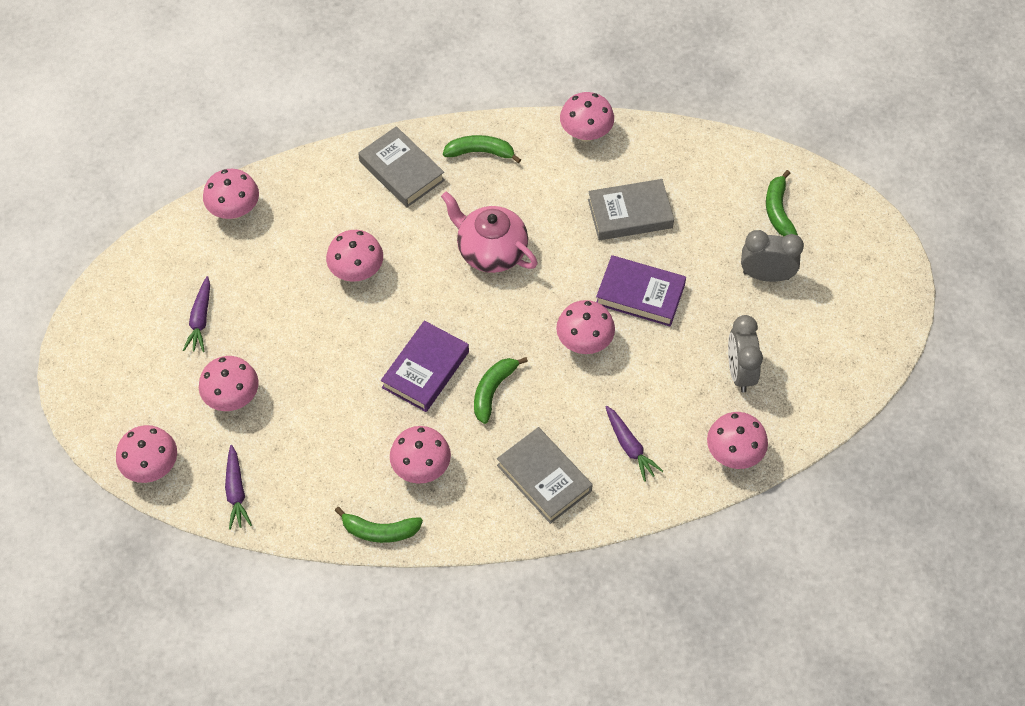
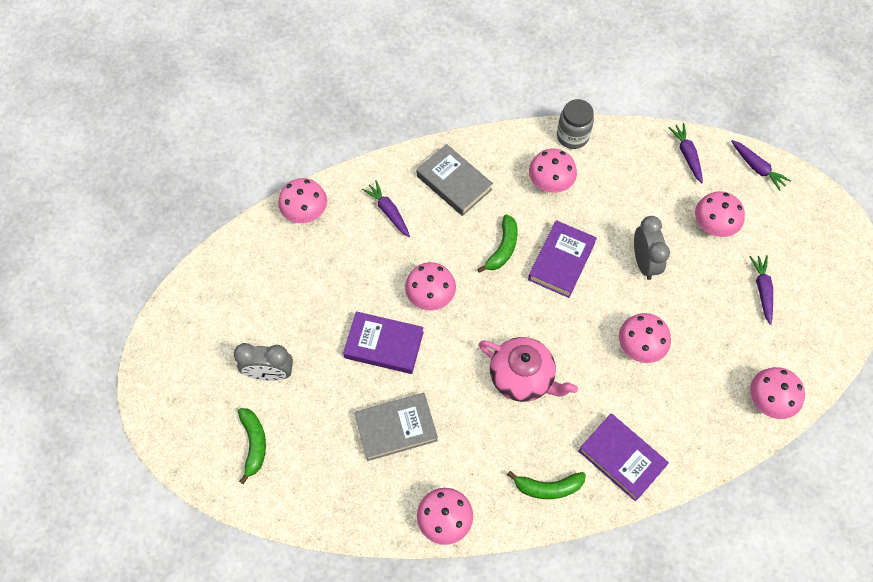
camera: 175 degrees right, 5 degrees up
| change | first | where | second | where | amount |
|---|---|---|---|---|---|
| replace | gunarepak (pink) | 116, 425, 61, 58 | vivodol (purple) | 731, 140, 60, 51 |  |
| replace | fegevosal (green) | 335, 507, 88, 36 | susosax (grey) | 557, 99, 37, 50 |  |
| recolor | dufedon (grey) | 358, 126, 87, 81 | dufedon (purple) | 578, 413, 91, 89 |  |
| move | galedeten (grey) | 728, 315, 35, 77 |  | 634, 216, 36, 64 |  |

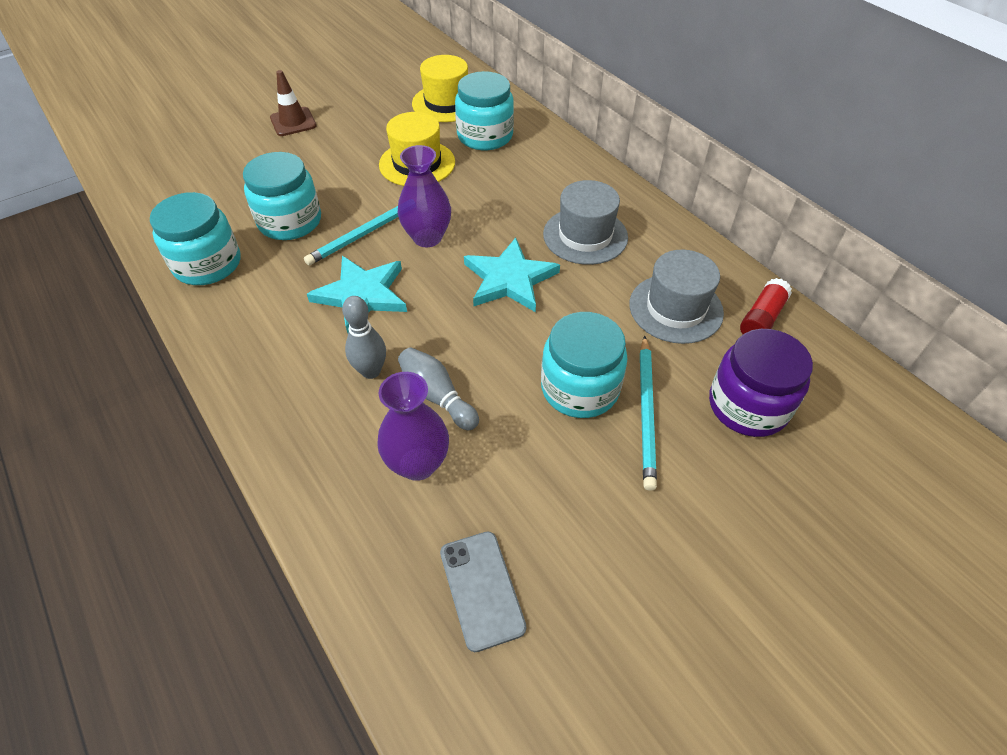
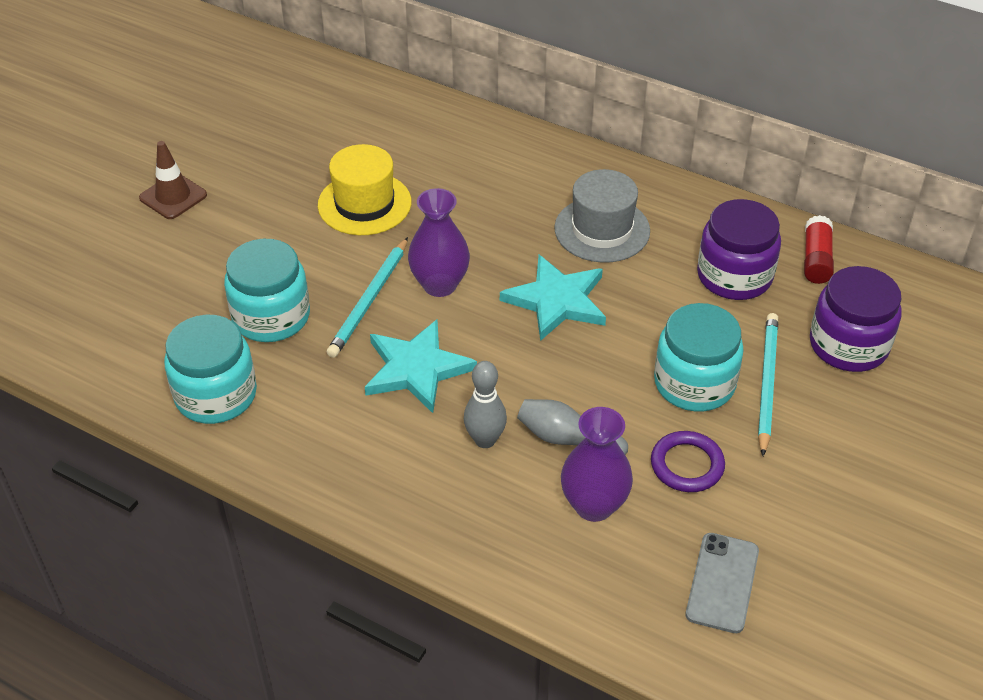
camera: 25 degrees left, 5 degrees down
| change | first | where | second | where | amount |
|---|---|---|---|---|---|
| delete | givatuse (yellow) | 412, 55, 56, 67 |  |  |  |
| rotate | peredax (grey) | 440, 532, 86, 120 |  | 686, 533, 73, 100 | 60 degrees clockwise |
| delete | susosax (turquoise) | 455, 71, 59, 79 |  |  |  |
| replace | givatuse (grey) | 629, 250, 95, 94 | susosax (purple) | 697, 199, 84, 101 |  |
| rotate | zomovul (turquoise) | 640, 336, 17, 155 |  | 758, 313, 20, 143 | 150 degrees counterclockwise |
| insert |  |  | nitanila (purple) | 651, 431, 74, 61 |  |

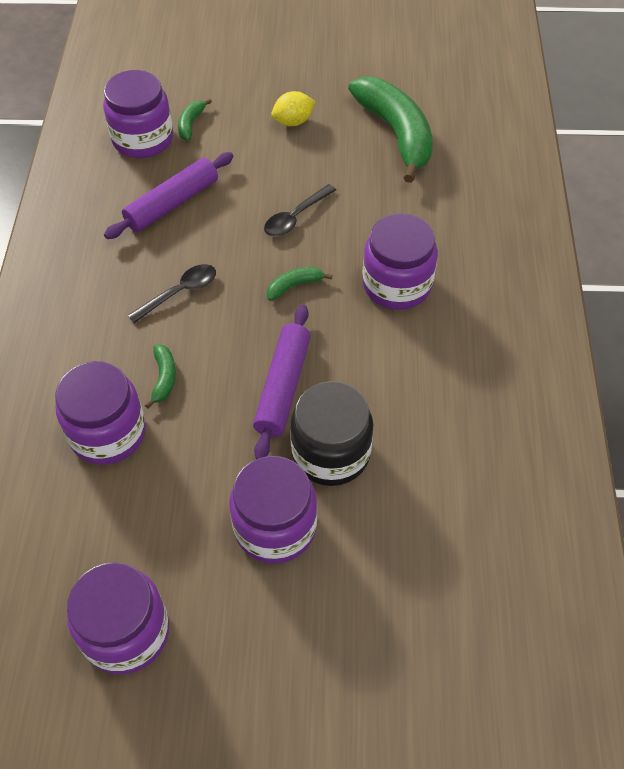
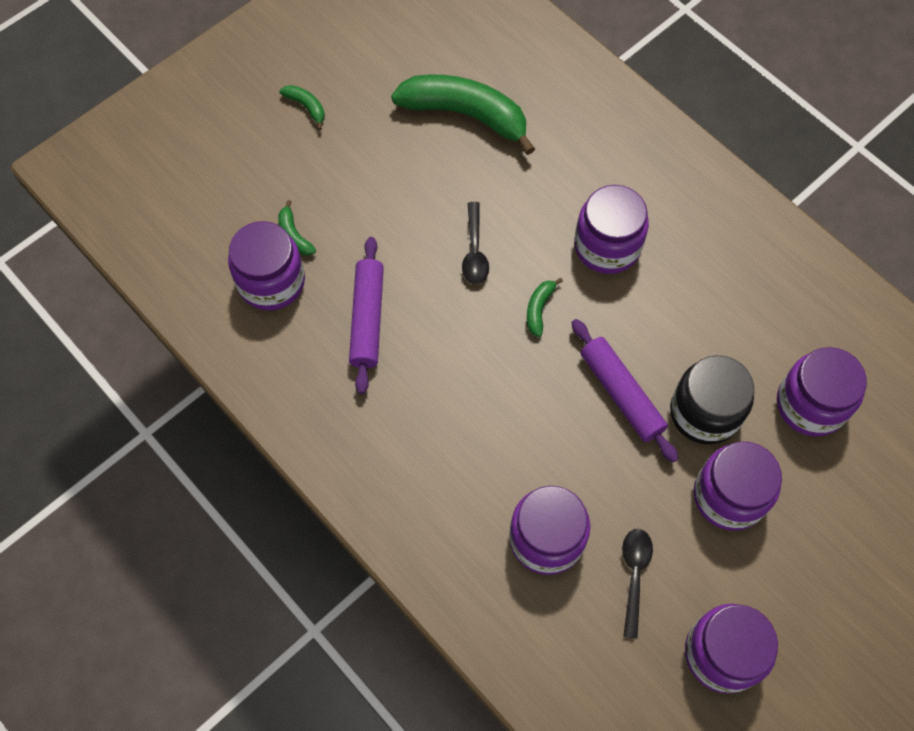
camera: 45 degrees left, 10 degrees up
| change | first | where | second | where | amount |
|---|---|---|---|---|---|
| move | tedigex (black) | 128, 264, 88, 59 |  | 622, 529, 31, 110 |  |
| move | fegevosal (green) | 145, 344, 31, 64 |  | 279, 85, 46, 45 |  |
| delete | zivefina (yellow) | 271, 91, 45, 35 |  |  |  |
| insert |  |  | susosax (purple) | 777, 347, 90, 89 |  |

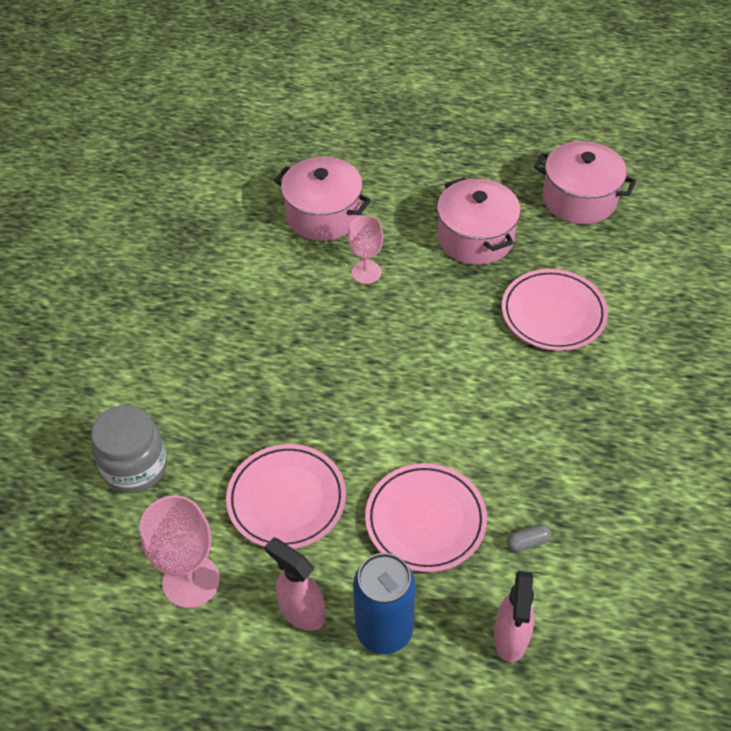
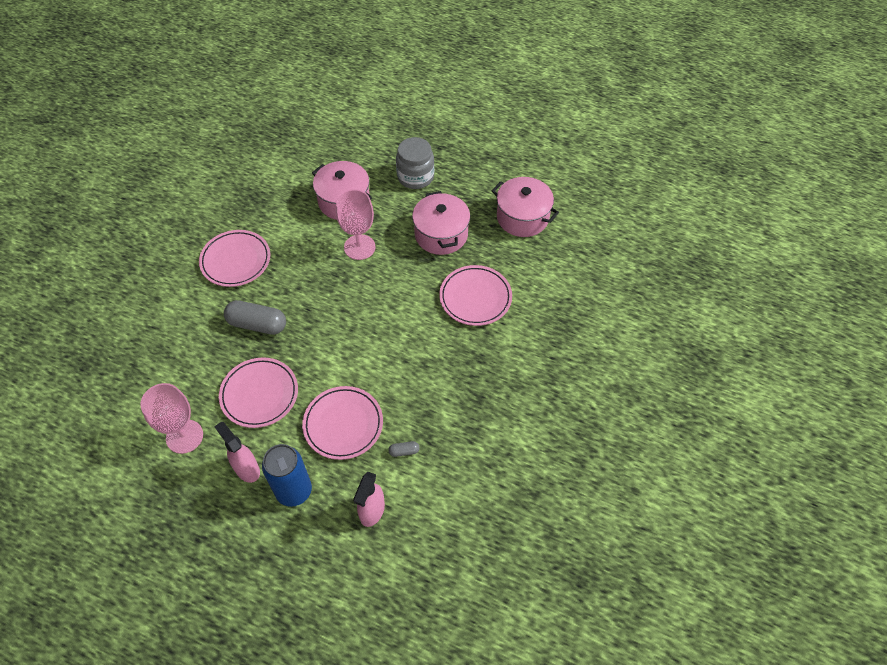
camera: 10 degrees right, 5 degrees up
| change | first | where | second | where | amount |
|---|---|---|---|---|---|
| move | susosax (grey) | 91, 405, 76, 88 |  | 396, 137, 38, 52 |  |
| resize | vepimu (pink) | 348, 215, 35, 69 |  | 336, 189, 40, 71 | x1.52 |
| insert |  |  | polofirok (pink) | 199, 230, 71, 57 |  |
| insert |  |  | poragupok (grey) | 224, 300, 62, 35 |  |

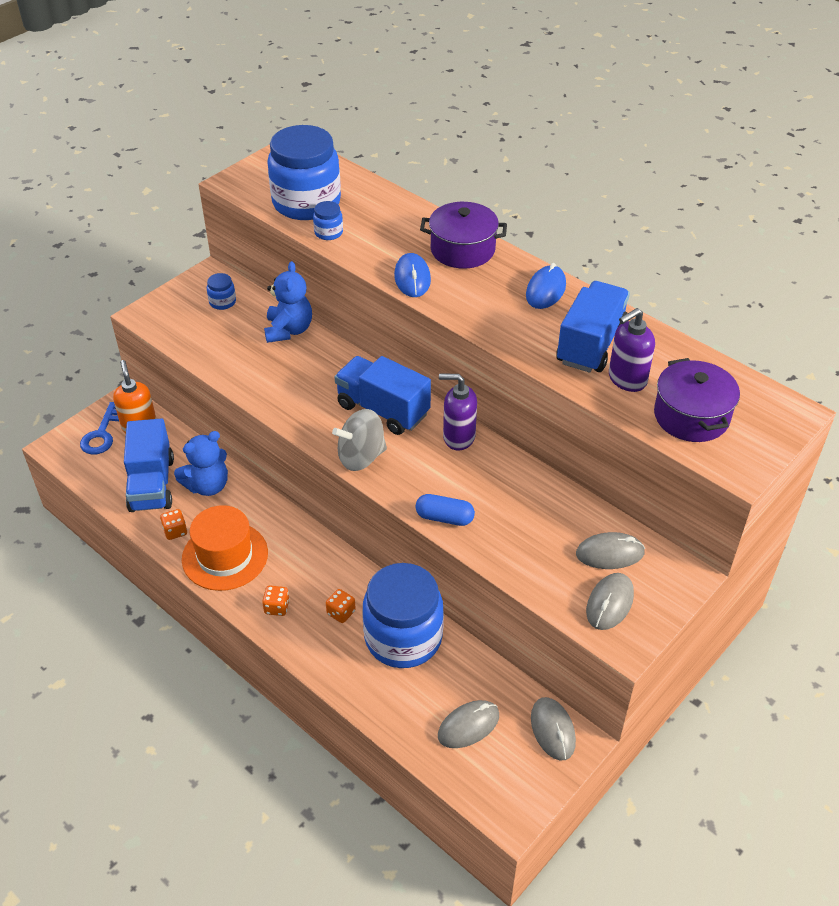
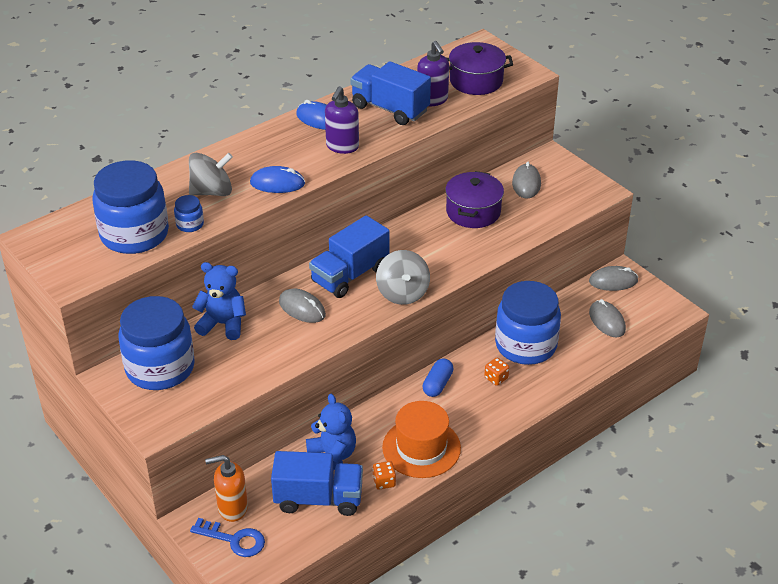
camera: 80 degrees left, 5 degrees down
| change | first | where | second | where | amount |
|---|---|---|---|---|---|
| resize | susosax (blue) | 207, 273, 29, 37 |  | 118, 296, 77, 94 | x2.46 |
| delete | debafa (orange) | 262, 586, 28, 30 |  |  |  |
| move | poragupok (blue) | 415, 494, 60, 32 |  | 423, 358, 30, 39 |  |
| move | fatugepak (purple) | 420, 202, 87, 67 |  | 445, 171, 59, 57 |  |
| move | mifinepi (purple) | 439, 374, 38, 76 |  | 325, 86, 34, 68 |  |
| move | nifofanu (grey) | 586, 573, 48, 57 |  | 279, 289, 47, 34 |  |
| insert |  |  | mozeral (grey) | 189, 153, 44, 43 |  |

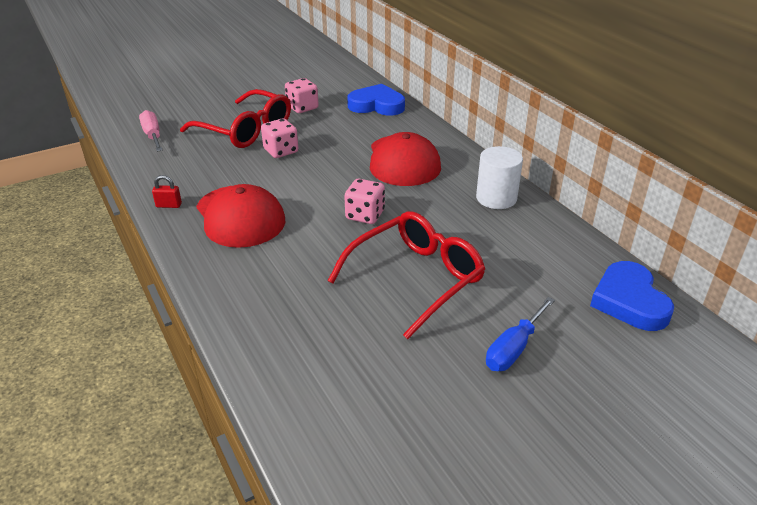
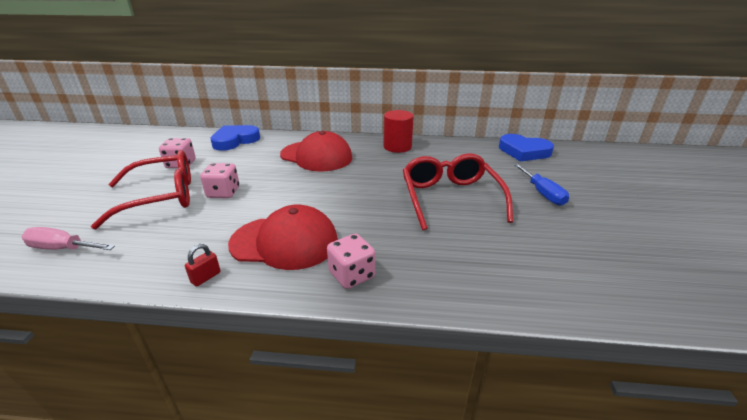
camera: 55 degrees left, 5 degrees down
| change | first | where | second | where | amount |
|---|---|---|---|---|---|
| move | debafa (pink) | 344, 179, 41, 45 |  | 327, 234, 48, 55 |  |
| recolor | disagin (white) | 476, 146, 47, 63 | disagin (red) | 383, 110, 31, 43 |  |

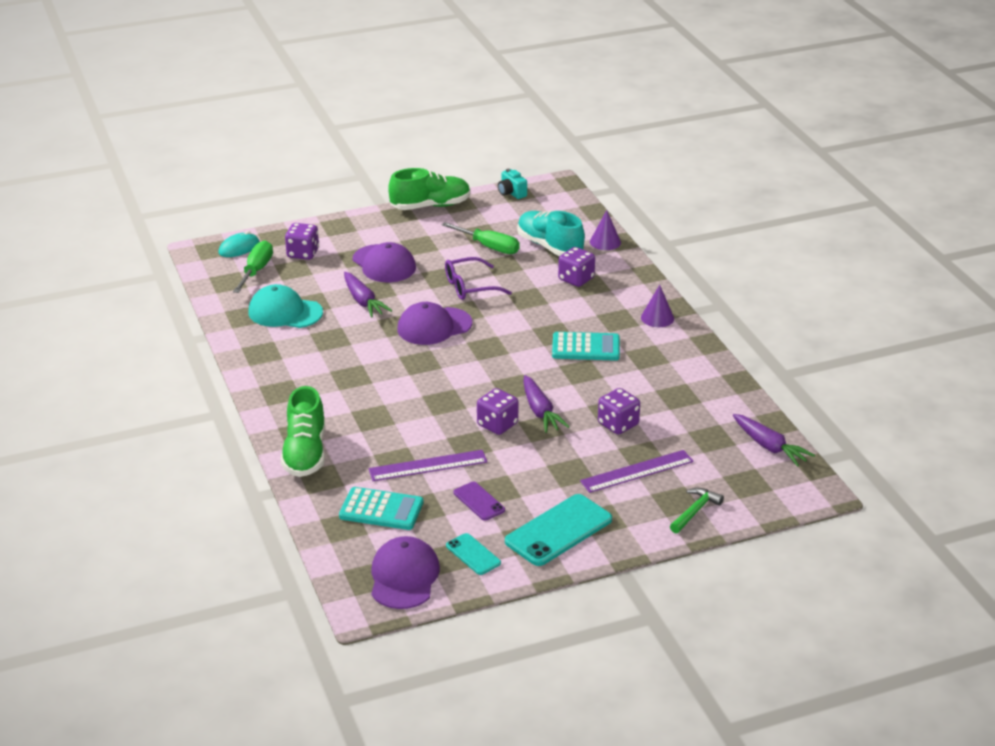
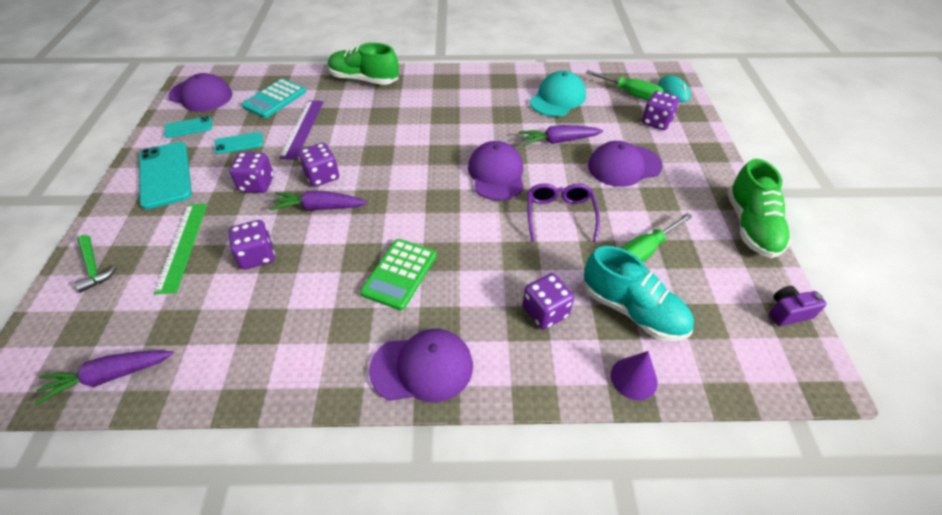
camera: 110 degrees right, 15 degrees up
| change | first | where | second | where | amount |
|---|---|---|---|---|---|
| recolor | peredax (purple) | 453, 481, 52, 40 | peredax (turquoise) | 214, 132, 49, 22 |  |
| recolor | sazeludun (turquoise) | 498, 169, 29, 30 | sazeludun (purple) | 769, 286, 58, 40 |  |
| rotate | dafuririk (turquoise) | 517, 211, 68, 45 |  | 584, 246, 110, 95 | 60 degrees clockwise |
| recolor | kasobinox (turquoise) | 552, 332, 68, 29 | kasobinox (green) | 360, 239, 77, 72 |  |
| recolor | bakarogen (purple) | 580, 450, 114, 43 | bakarogen (green) | 154, 204, 53, 90 |  |
| replace | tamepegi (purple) | 641, 285, 33, 42 | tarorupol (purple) | 369, 329, 104, 73 |  |
| insert |  |  | debafa (purple) | 229, 152, 45, 41 |  |

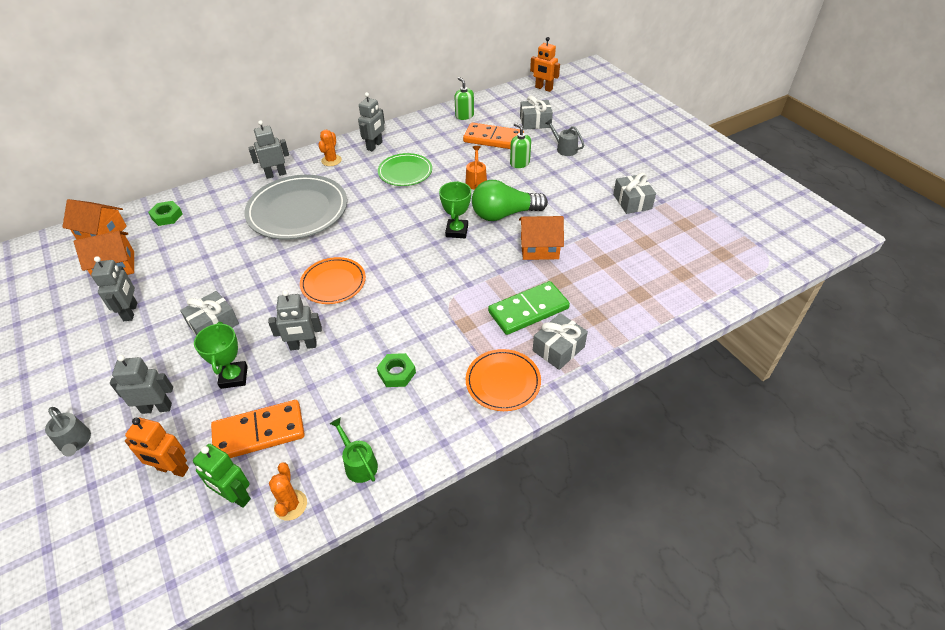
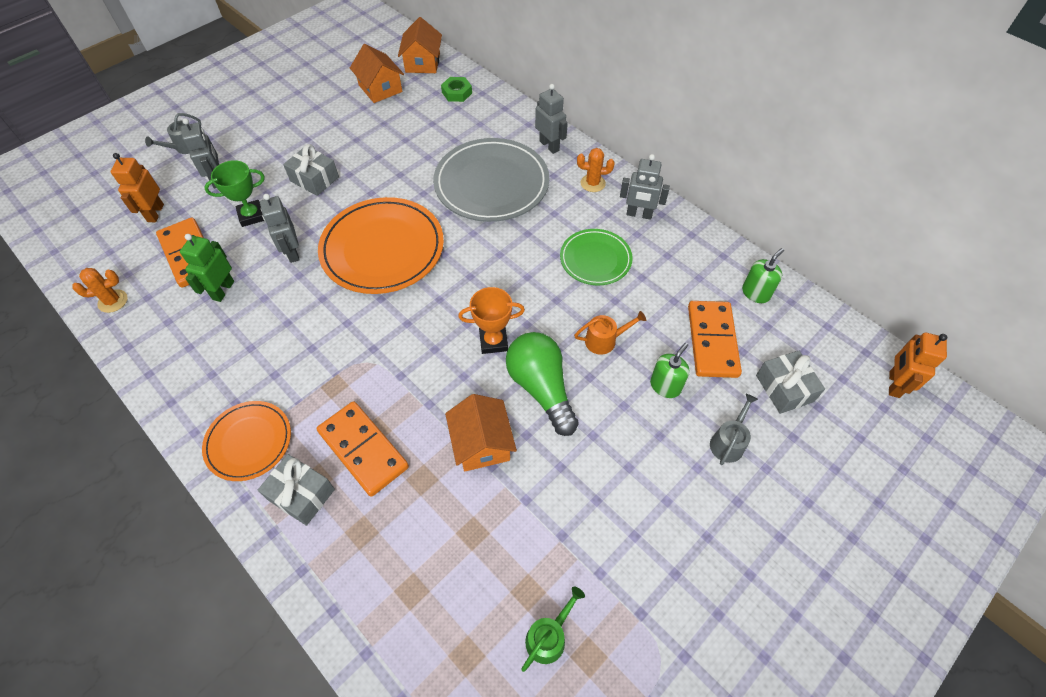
camera: 75 degrees right, 10 degrees up
| change | first | where | second | where | amount |
|---|---|---|---|---|---|
| delete | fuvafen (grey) | 91, 256, 46, 65 |  |  |  |
| move | fuvafen (green) | 193, 444, 58, 64 |  | 180, 234, 54, 68 |  |
| resize | polofirok (orange) | 300, 257, 66, 47 |  | 318, 197, 126, 97 | x1.73 |
| move | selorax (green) | 330, 417, 48, 66 |  | 521, 587, 64, 85 |  |
| delete | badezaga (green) | 377, 353, 39, 34 |  |  |  |
| recolor | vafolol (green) | 439, 181, 32, 57 | vafolol (orange) | 458, 287, 67, 67 |  |
| recolor | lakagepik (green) | 488, 281, 82, 54 | lakagepik (orange) | 317, 401, 92, 96 |  |
| delete | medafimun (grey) | 613, 173, 43, 41 |  |  |  |

